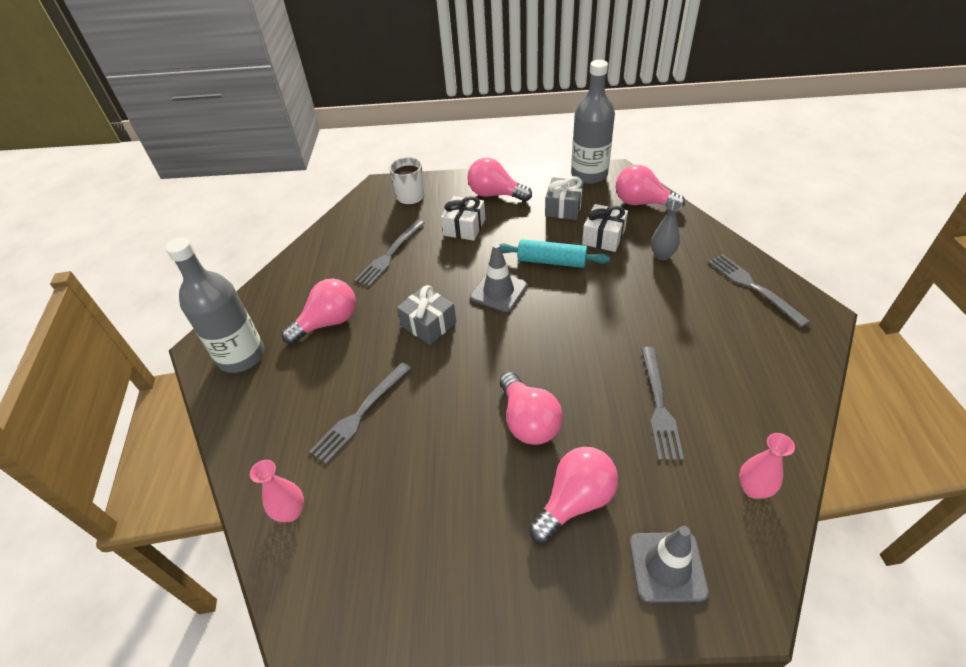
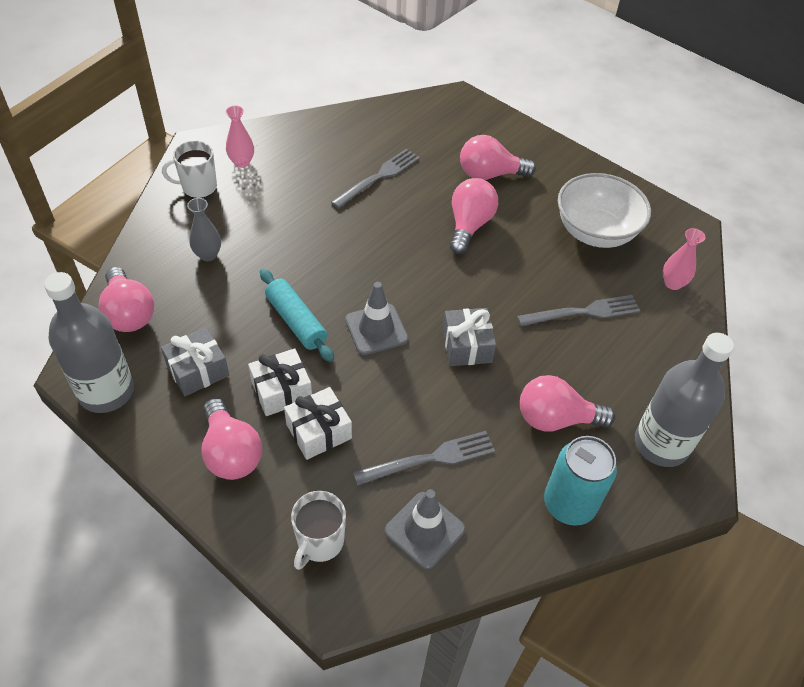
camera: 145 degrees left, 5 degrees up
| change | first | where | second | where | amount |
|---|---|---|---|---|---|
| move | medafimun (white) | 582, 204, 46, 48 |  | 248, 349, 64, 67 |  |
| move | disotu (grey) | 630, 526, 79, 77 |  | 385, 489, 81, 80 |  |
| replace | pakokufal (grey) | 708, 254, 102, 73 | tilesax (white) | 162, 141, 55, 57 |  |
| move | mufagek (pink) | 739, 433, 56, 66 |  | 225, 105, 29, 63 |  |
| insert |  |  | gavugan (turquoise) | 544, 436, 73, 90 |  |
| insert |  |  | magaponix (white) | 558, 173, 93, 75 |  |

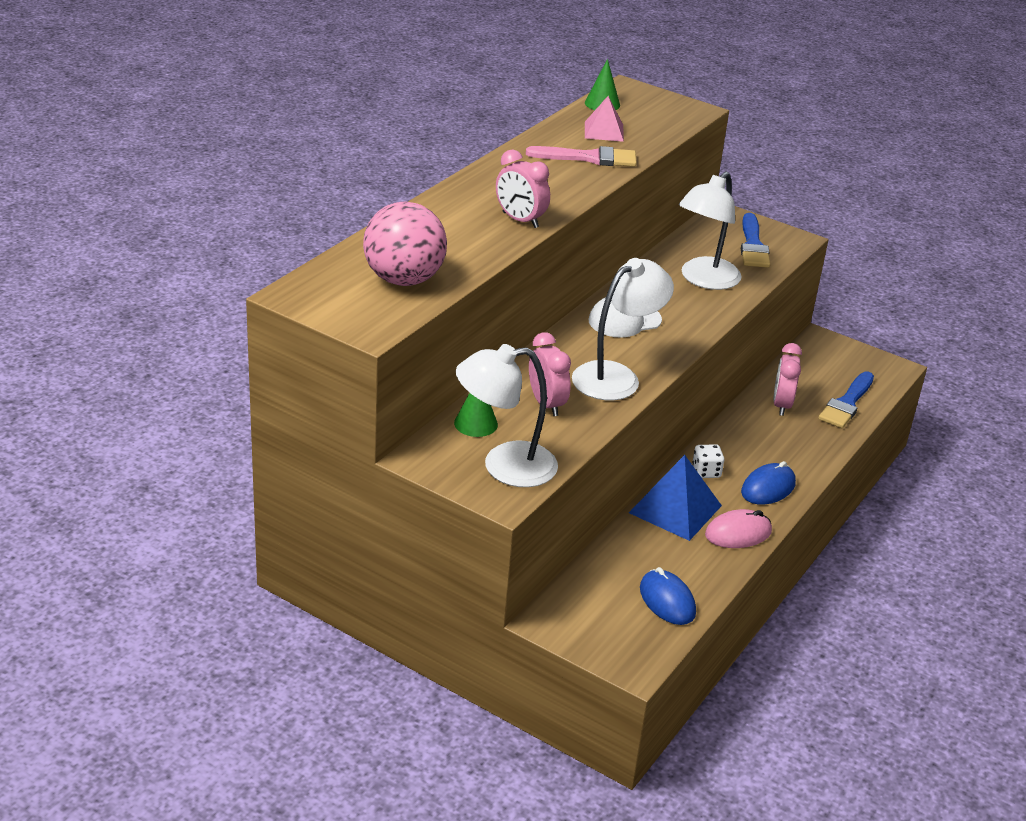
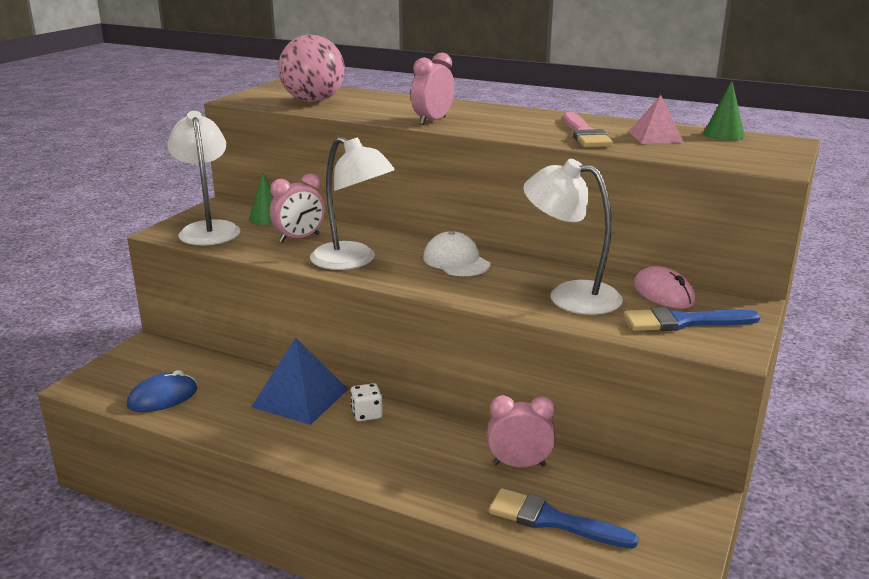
camera: 85 degrees right, 10 degrees down
| change | first | where | second | where | amount |
|---|---|---|---|---|---|
| move | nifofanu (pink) | 705, 509, 67, 39 |  | 634, 266, 62, 43 |  |
| delete | nifofanu (blue) | 741, 461, 55, 44 |  |  |  |

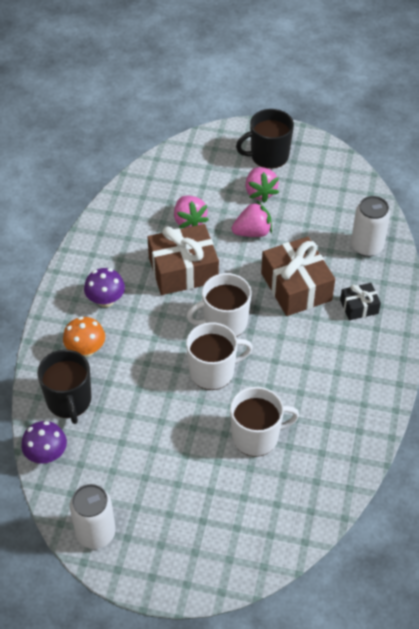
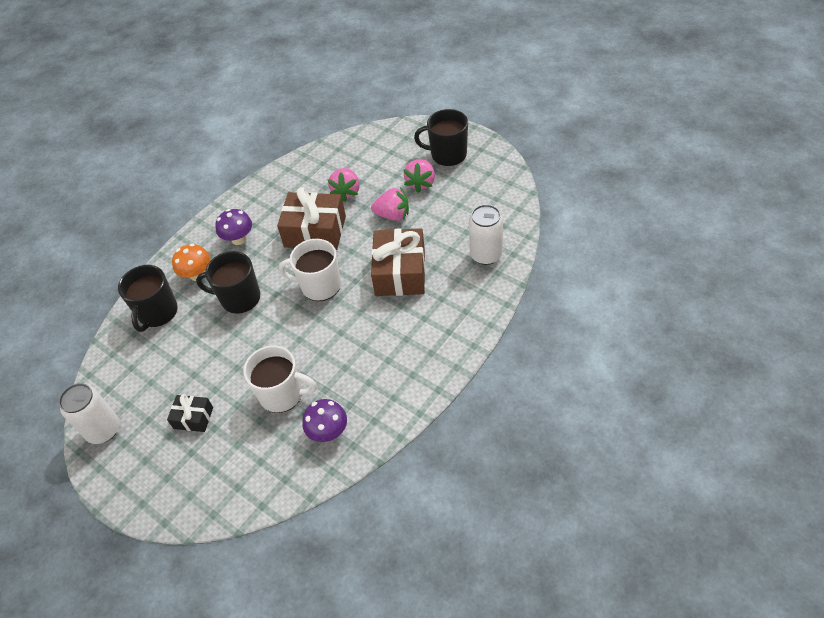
camera: 30 degrees right, 0 degrees up
| change | first | where | second | where | amount |
|---|---|---|---|---|---|
| move | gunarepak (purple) | 21, 421, 46, 43 |  | 302, 399, 45, 43 |  |
| delete | tilesax (white) | 186, 322, 67, 68 |  |  |  |
| move | medafimun (black) | 340, 283, 41, 37 |  | 167, 394, 46, 38 |  |
| insert |  |  | tilesax (black) | 196, 251, 64, 63 |  |

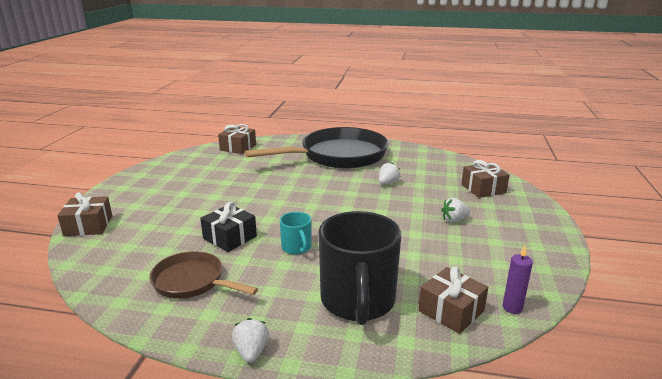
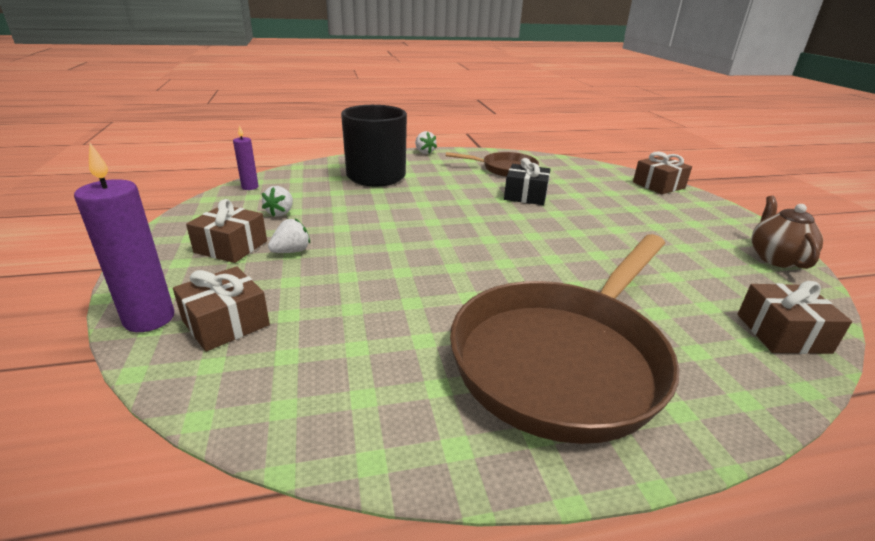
camera: 155 degrees right, 5 degrees up
| change | first | where | second | where | amount |
|---|---|---|---|---|---|
| recolor | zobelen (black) | 245, 127, 143, 42 | zobelen (brown) | 450, 234, 229, 210 |  |
| delete | tilesax (turquoise) | 280, 212, 31, 43 |  |  |  |
| move | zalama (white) | 379, 162, 21, 23 |  | 262, 186, 31, 31 |  |
| move | medafimun (brown) | 418, 267, 70, 67 |  | 186, 199, 81, 64 |  |
| insert |  |  | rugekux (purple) | 74, 143, 100, 189 |  |
| insert |  |  | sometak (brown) | 751, 196, 72, 73 |  |

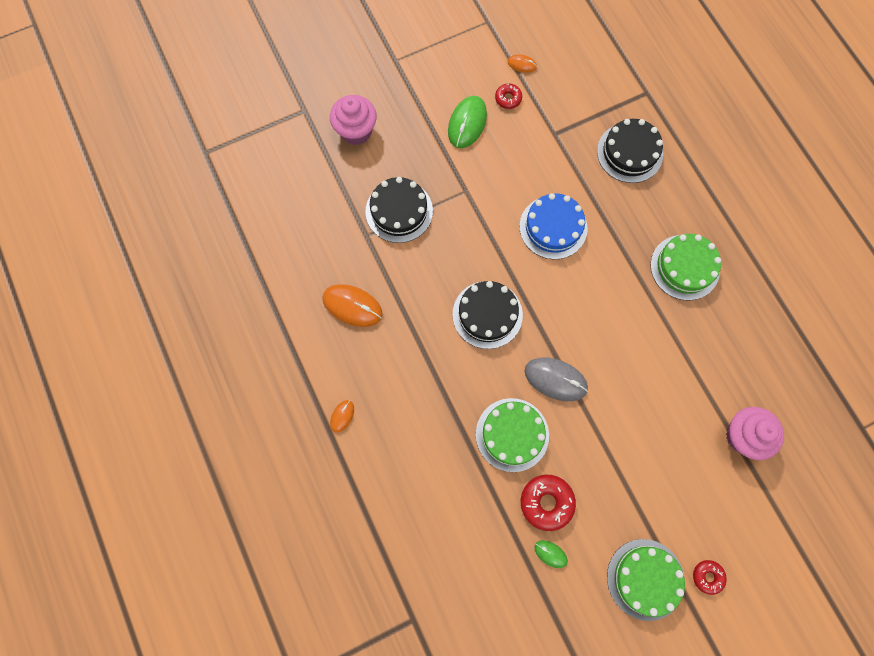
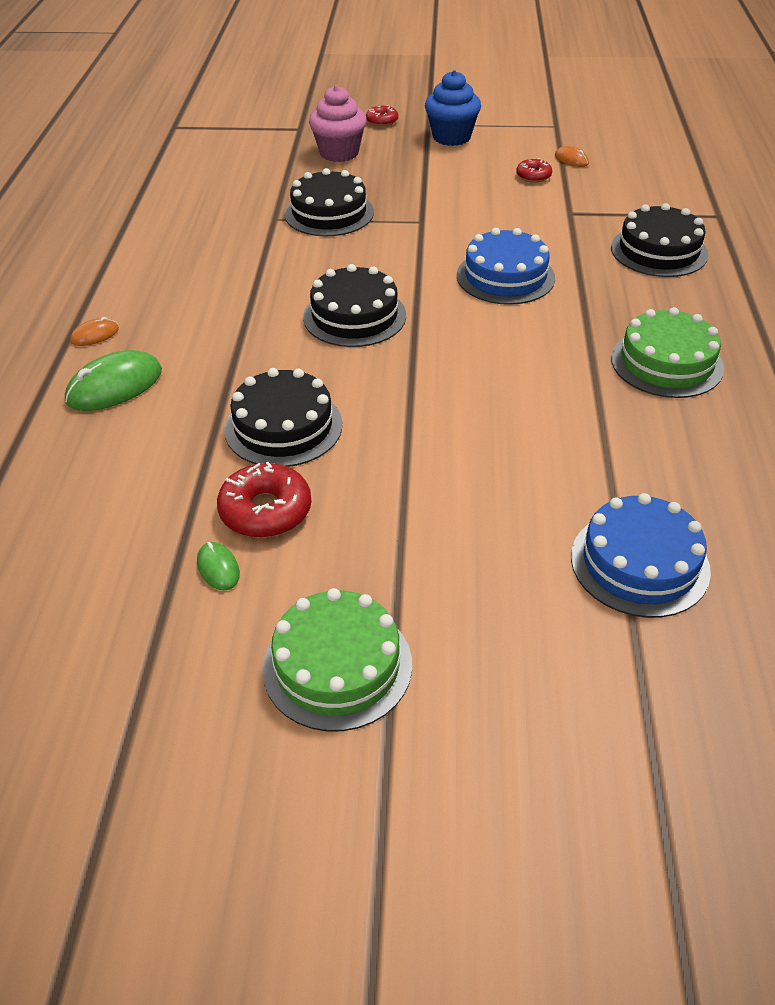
camera: 30 degrees right, 30 degrees down
| change | first | where | second | where | amount |
|---|---|---|---|---|---|
| delete | nifofanu (orange) | 322, 284, 61, 43 |  |  |  |
| move | nifofanu (green) | 448, 96, 39, 52 |  | 65, 350, 97, 61 |  |
| recolor | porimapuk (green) | 476, 398, 73, 74 | porimapuk (black) | 224, 368, 118, 99 |  |
| delete | nifofanu (grey) | 524, 358, 64, 43 |  |  |  |
| move | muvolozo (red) | 693, 560, 34, 35 |  | 366, 105, 32, 21 |  |
| replace | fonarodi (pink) | 726, 407, 58, 53 | porimapuk (blue) | 571, 493, 140, 125 |  |
| insert |  |  | fonarodi (blue) | 425, 70, 56, 76 |  |

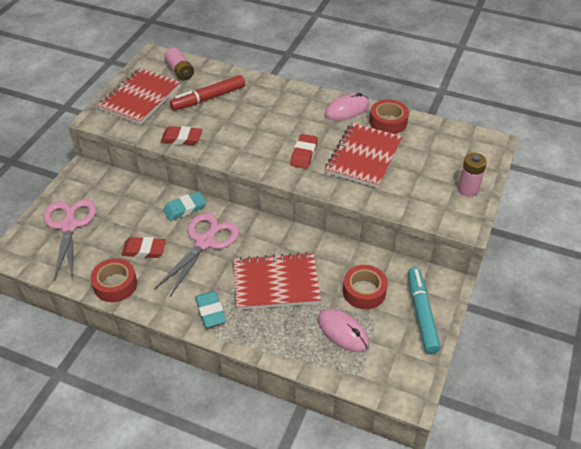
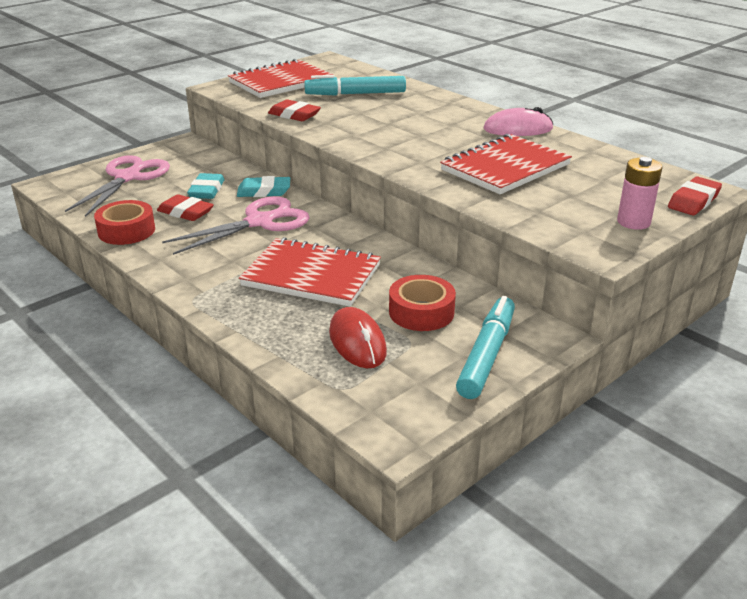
camera: 25 degrees right, 15 degrees down
| change | first | where | second | where | amount |
|---|---|---|---|---|---|
| delete | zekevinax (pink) | 164, 48, 30, 33 |  |  |  |
| recolor | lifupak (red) | 170, 75, 75, 35 | lifupak (turquoise) | 304, 75, 102, 20 |  |
| move | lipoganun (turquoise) | 195, 291, 31, 36 |  | 187, 173, 38, 26 |  |
| move | lipoganun (red) | 290, 134, 28, 35 |  | 668, 176, 54, 39 |  |
| recolor | nifofanu (pink) | 318, 309, 51, 43 | nifofanu (red) | 329, 307, 58, 61 |  |
| delete | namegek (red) | 370, 99, 39, 35 |  |  |  |

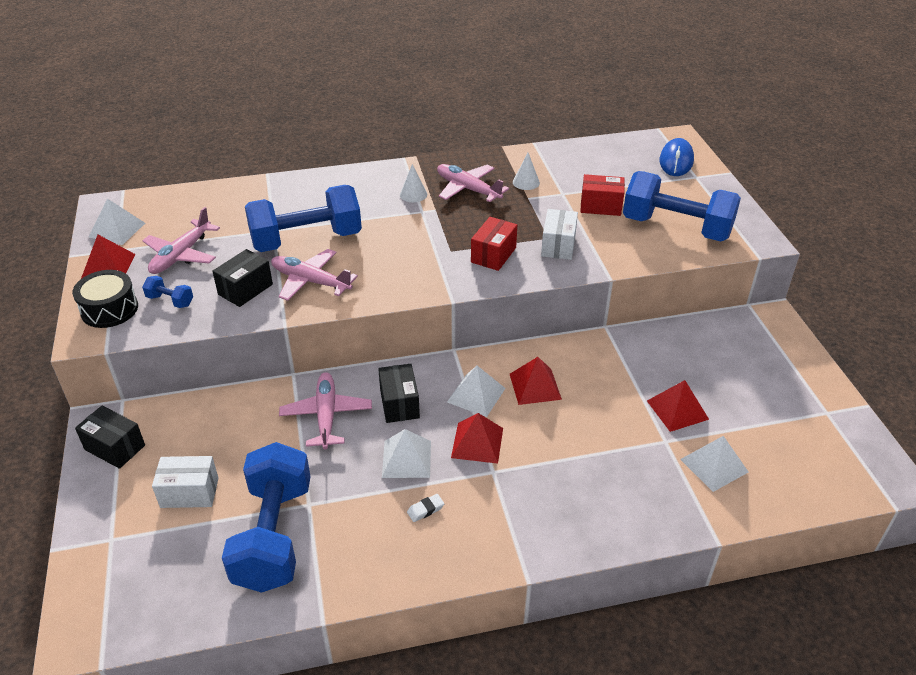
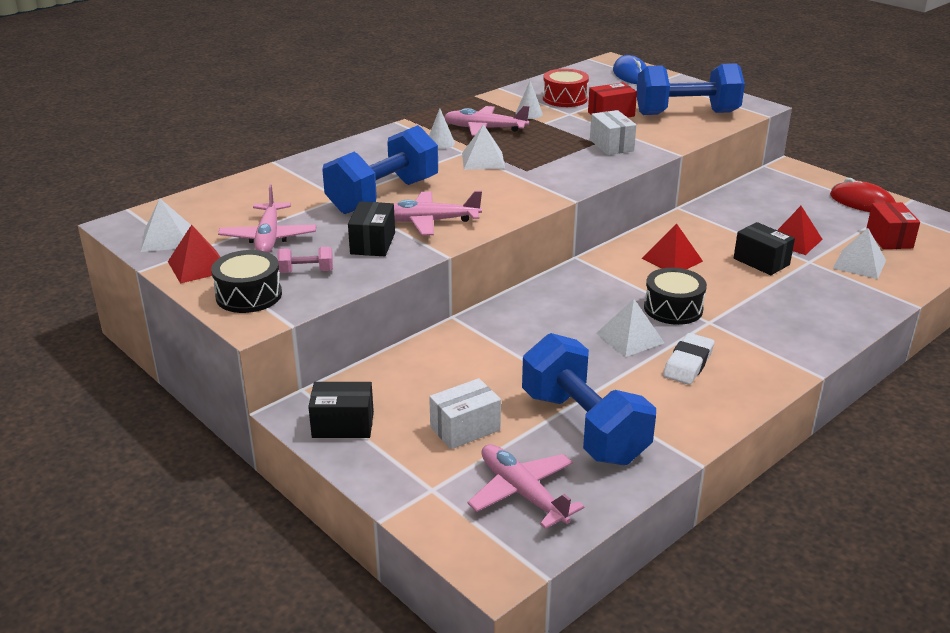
camera: 30 degrees left, 10 degrees down
| change | first | where | second | where | amount |
|---|---|---|---|---|---|
| recolor | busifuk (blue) | 142, 276, 51, 32 | busifuk (pink) | 277, 247, 56, 26 |  |
| move | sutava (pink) | 279, 372, 93, 78 |  | 468, 444, 116, 85 |  |
| move | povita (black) | 378, 364, 42, 59 |  | 734, 222, 61, 53 |  |
| resize | lipoganun (white) | 407, 494, 37, 28 |  | 663, 333, 52, 52 | x1.90 |
| move | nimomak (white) | 447, 366, 59, 51 |  | 462, 124, 43, 46 |  |
| replace | nimomak (red) | 451, 413, 52, 51 | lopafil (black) | 644, 268, 63, 57 |  |
| move | povita (red) | 471, 217, 46, 54 |  | 866, 202, 54, 47 |  |
| insert |  |  | lopafil (red) | 543, 69, 46, 38 |  |
| insert |  |  | nifofanu (red) | 830, 178, 66, 34 |  |

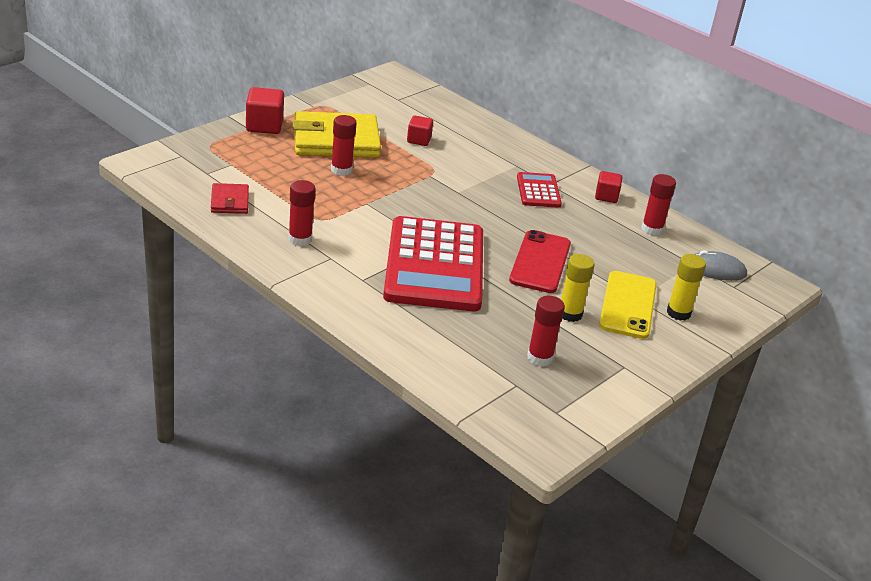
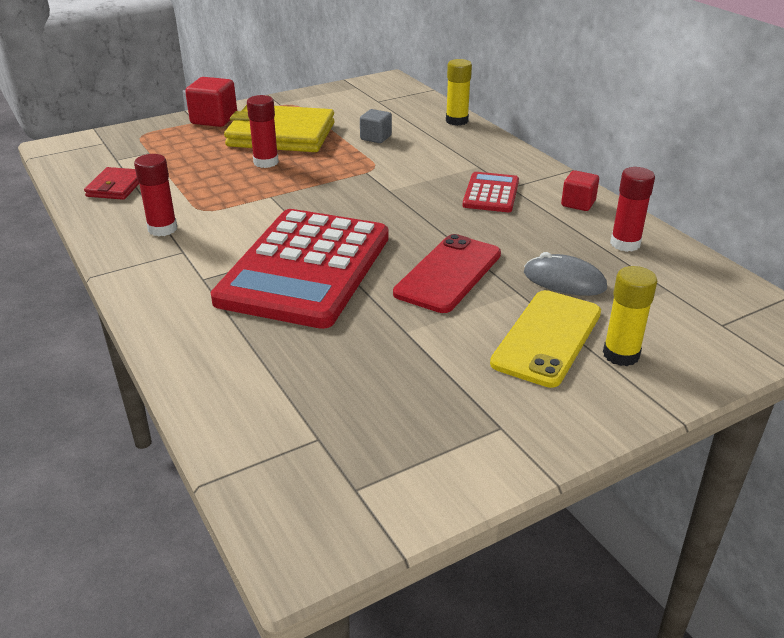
camera: 20 degrees right, 0 degrees up
| change | first | where | second | where | amount |
|---|---|---|---|---|---|
| recolor | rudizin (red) | 407, 116, 26, 30 | rudizin (grey) | 360, 109, 32, 34 |  |
| delete | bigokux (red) | 527, 296, 38, 70 |  |  |  |
| move | bigokux (yellow) | 561, 254, 34, 68 |  | 446, 59, 26, 67 |  |
| move | nifofanu (grey) | 695, 250, 52, 31 |  | 524, 252, 83, 44 |  |

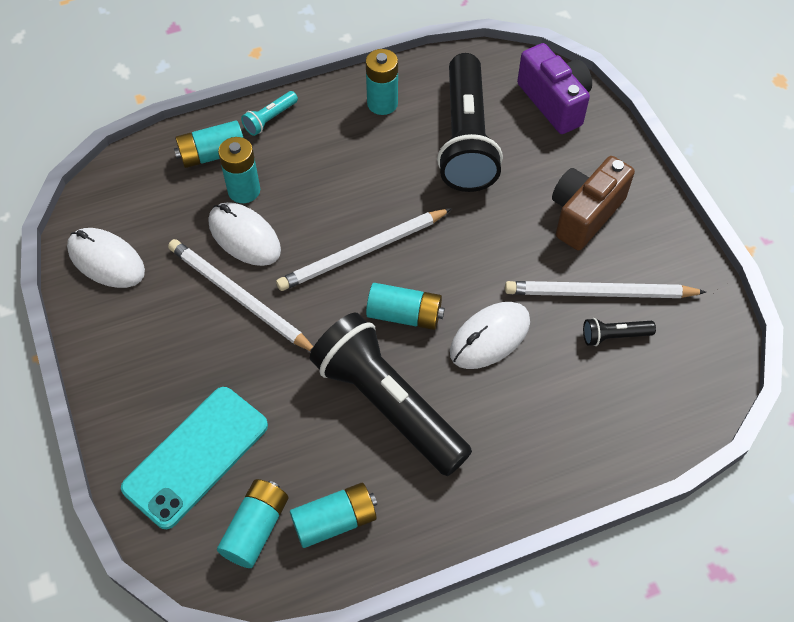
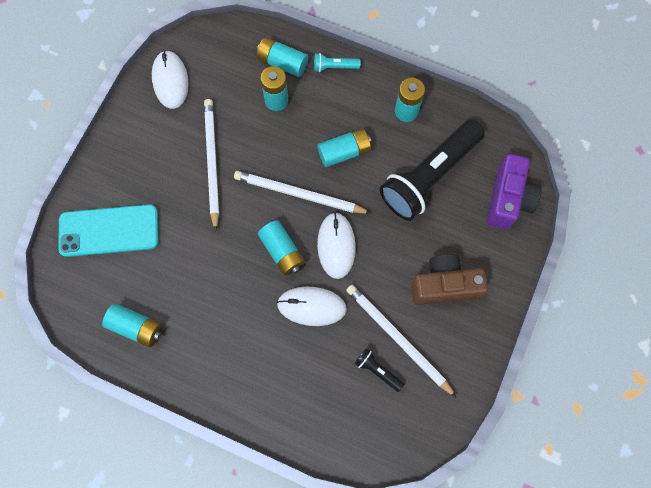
camera: 45 degrees right, 15 degrees up
| change | first | where | second | where | amount |
|---|---|---|---|---|---|
| move | nifofanu (white) | 208, 202, 73, 64 |  | 317, 212, 39, 67 |  |
| move | zekevinax (turquoise) | 217, 479, 71, 89 |  | 317, 128, 54, 39 |  |
| delete | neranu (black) | 310, 313, 162, 163 |  |  |  |

